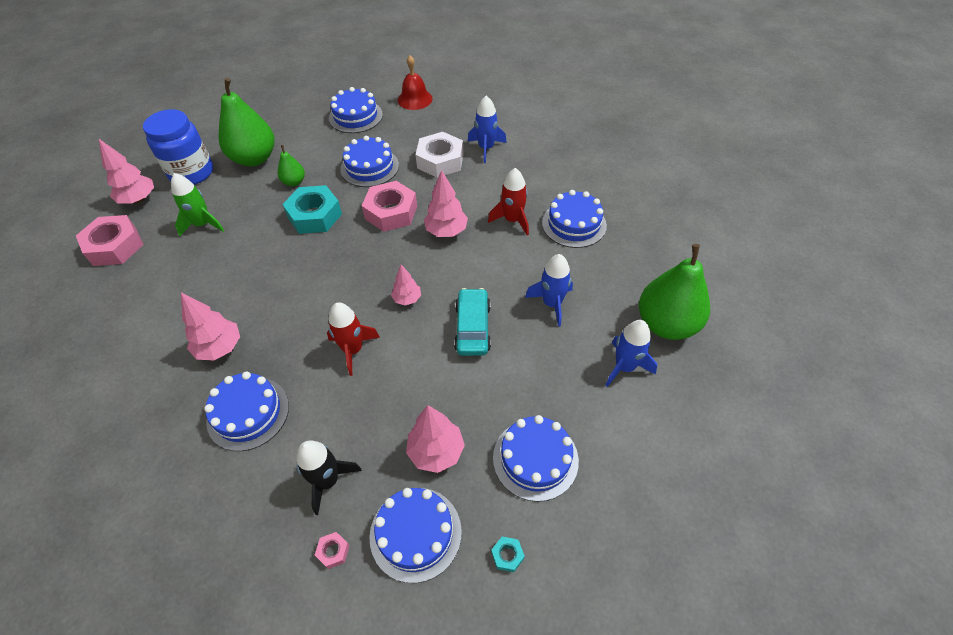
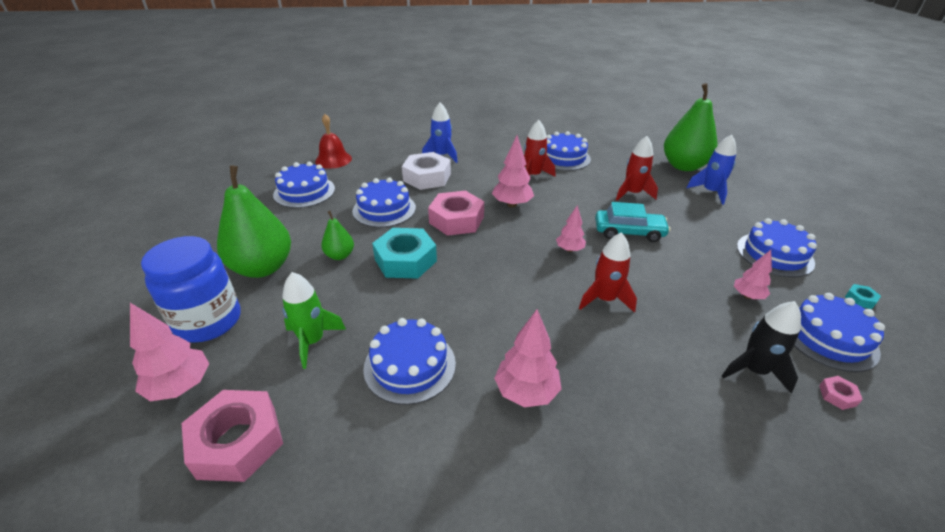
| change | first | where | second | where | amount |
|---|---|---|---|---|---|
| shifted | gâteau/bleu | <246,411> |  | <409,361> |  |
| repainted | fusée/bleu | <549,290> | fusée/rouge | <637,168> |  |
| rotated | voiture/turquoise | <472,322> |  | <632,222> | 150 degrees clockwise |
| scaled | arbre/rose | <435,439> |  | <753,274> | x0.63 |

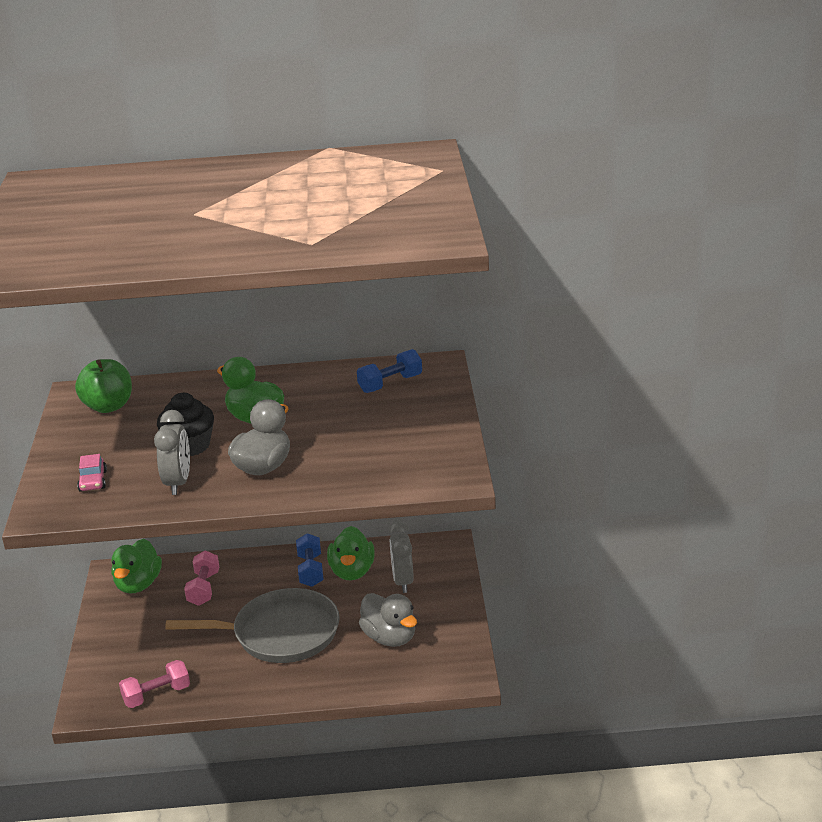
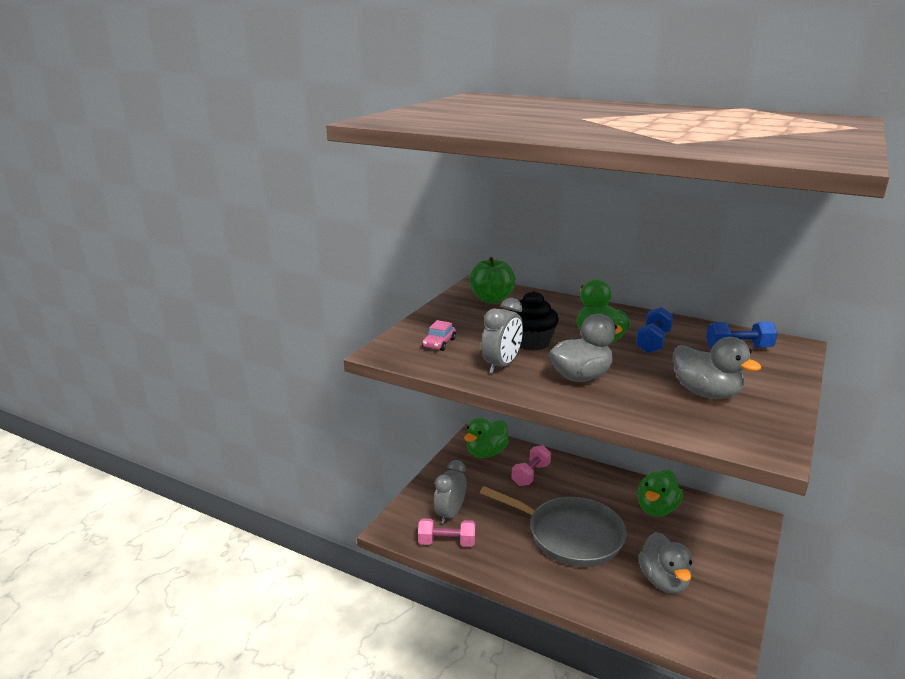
| change | first | where | second | where | amount |
|---|---|---|---|---|---|
| new |  |  | canard/gris | <717,368> |  |
| shifted | haltère/bleu | <310,560> |  | <654,330> |  |
| shifted | réveil/gris | <401,557> |  | <450,492> |  |

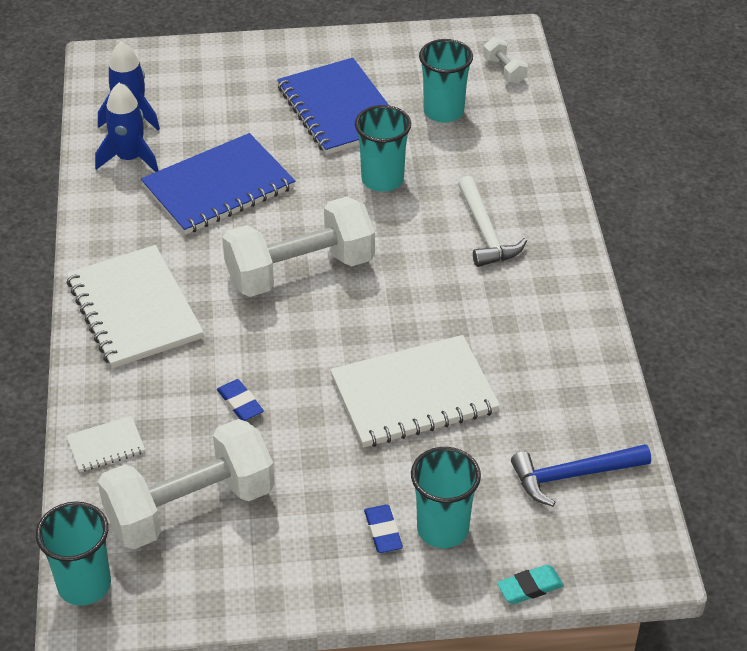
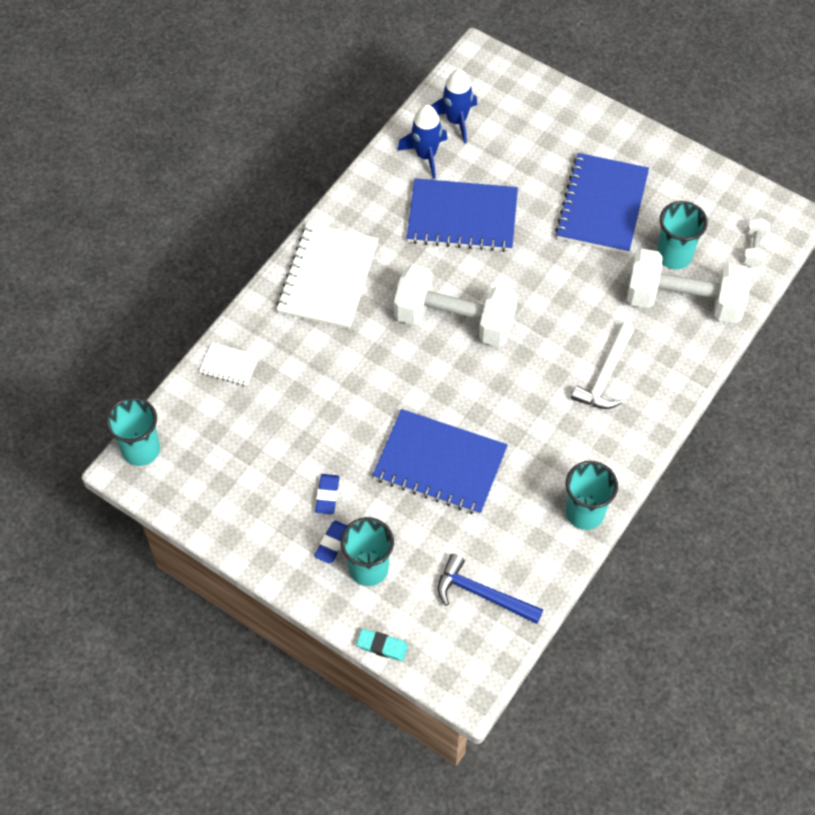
| change | first | where | second | where | amount |
|---|---|---|---|---|---|
| shifted | haltère/blanc | <186,484> |  | <689,286> |  |
| shifted | gomme/bleu | <240,400> |  | <327,494> |  |
| shifted | gobelet/turquoise | <383,148> |  | <592,495> |  |
| repainted | carnet/blanc | <415,391> | carnet/bleu | <440,462> |  |

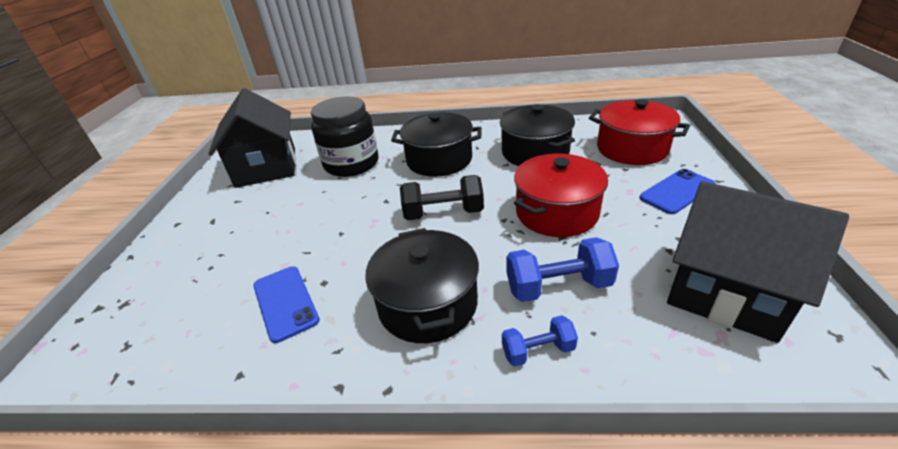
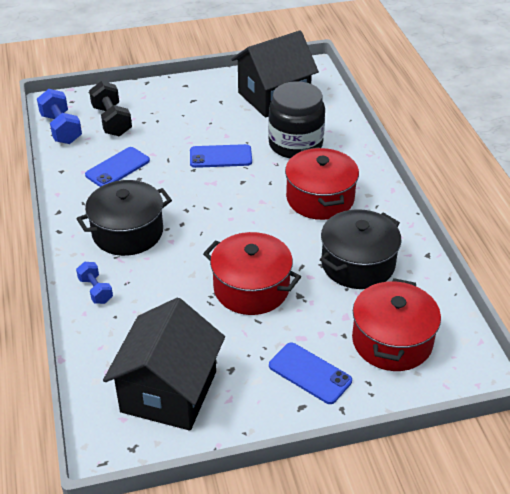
| change | first | where | second | where | amount |
|---|---|---|---|---|---|
| new |  |  | téléphone/bleu | <221,156> |  |
| shifted | haltère/noir | <442,197> |  | <110,109> |  |
| shifted | haltère/bleu | <562,269> |  | <59,116> |  |
| repainted | marmite/noir | <436,145> | marmite/rouge | <322,183> |  |

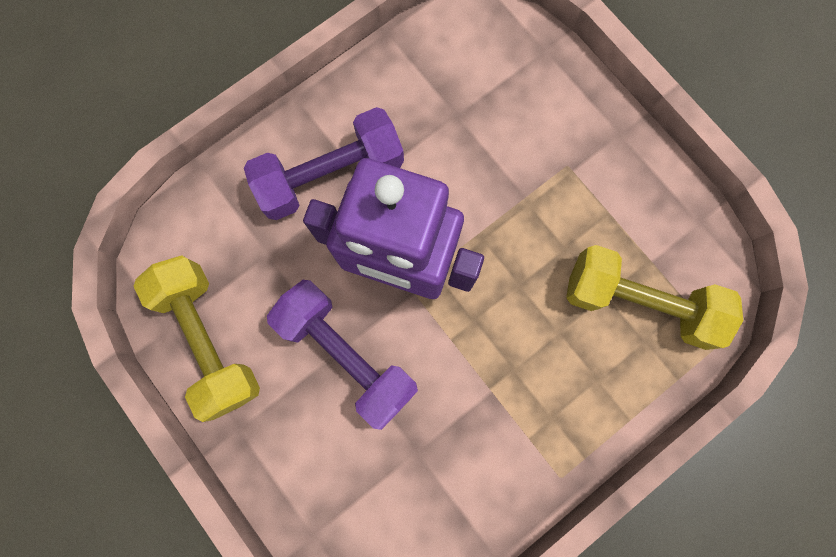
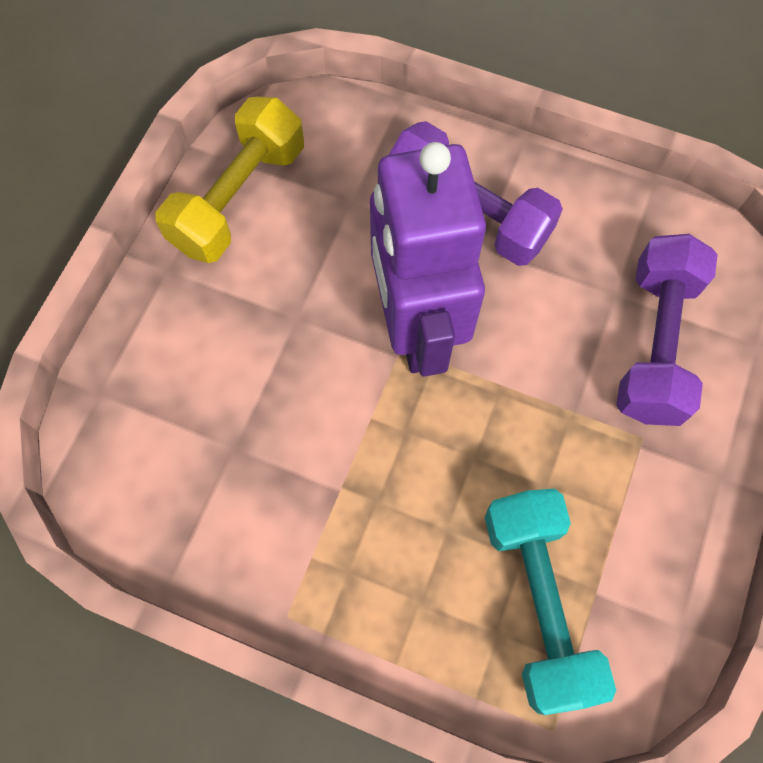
| change | first | where | second | where | amount |
|---|---|---|---|---|---|
| shifted | haltère/violet | <342,355> |  | <667,330> |  |
| repainted | haltère/jaune | <654,297> | haltère/turquoise | <550,602> |  |

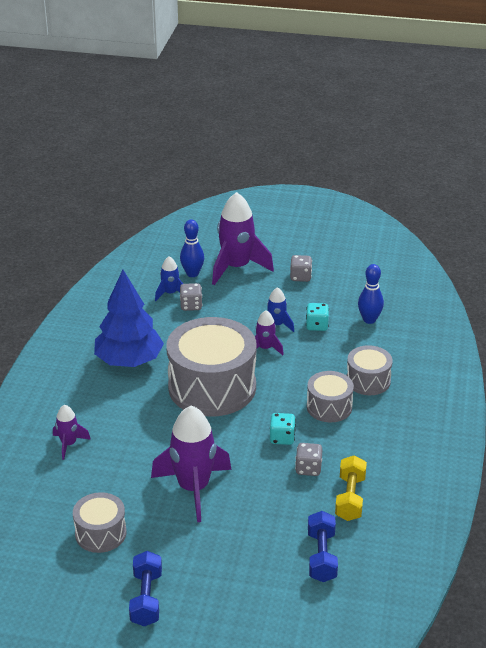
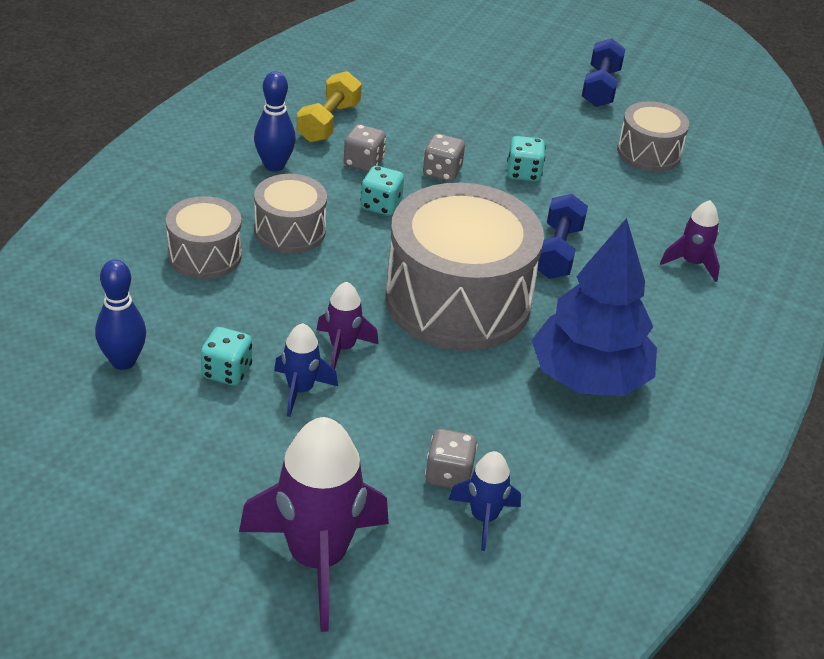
| change | first | where | second | where | amount |
|---|---|---|---|---|---|
| shifted | quille/bleu | <192,248> |  | <275,121> |  |
| shifted | dé/gris | <301,268> |  | <444,158> |  |
| shifted | haltère/bleu | <323,546> |  | <563,236> |  |
| swapped | fusée/violet | <191,464> | dé/turquoise | <526,159> |  |

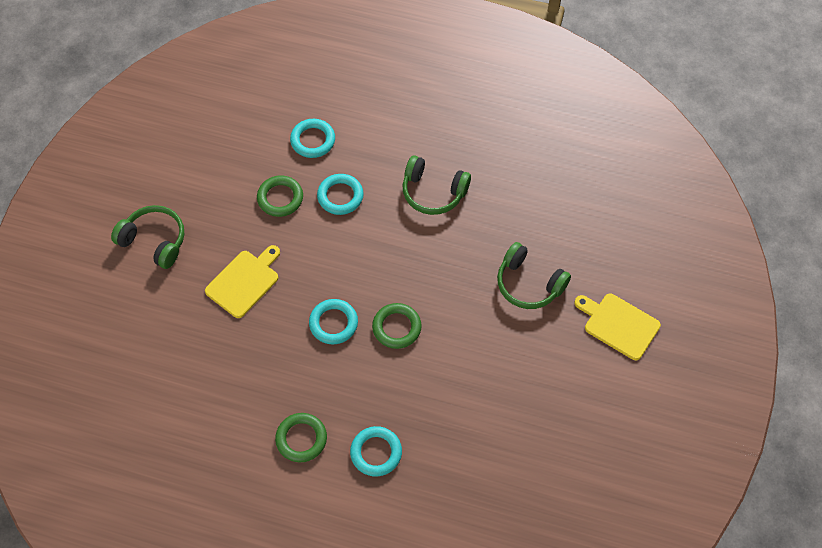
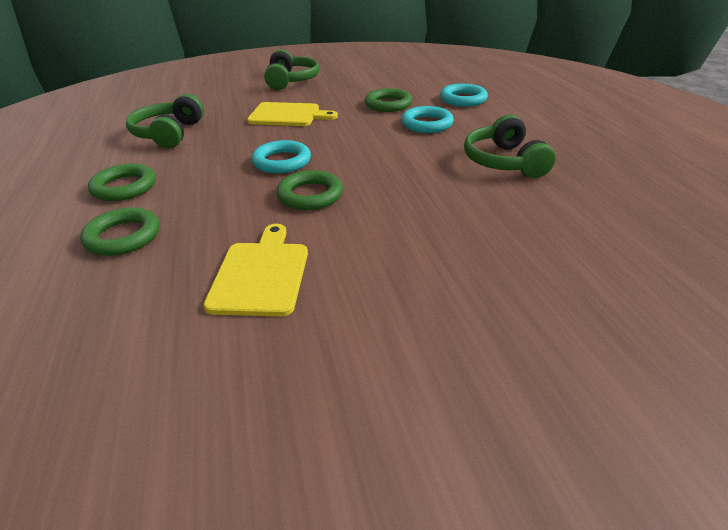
| change | first | where | second | where | amount |
|---|---|---|---|---|---|
| shifted | casque audio/vert | <534,275> |  | <165,121> |  |
| shifted | planche à découper/jaune | <618,326> |  | <255,270> |  |
| repainted | anneau/turquoise | <376,451> | anneau/vert | <119,231> |  |

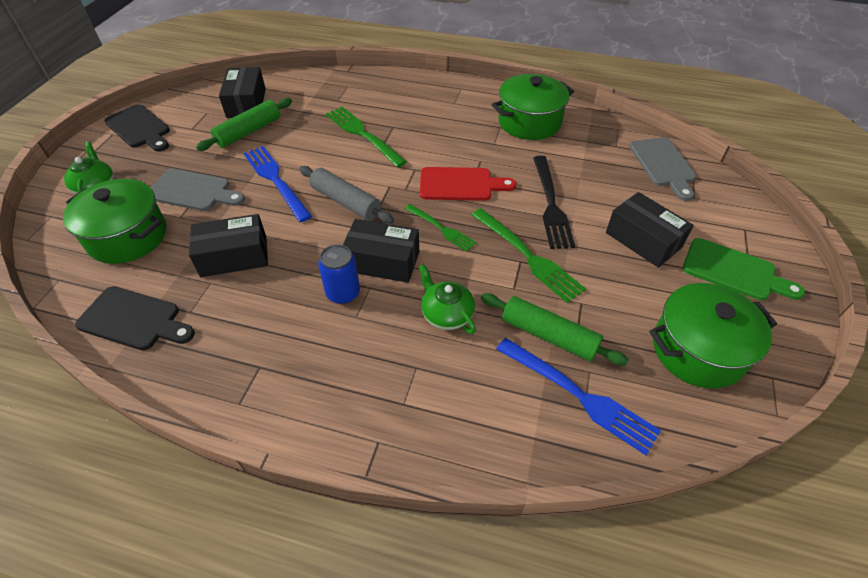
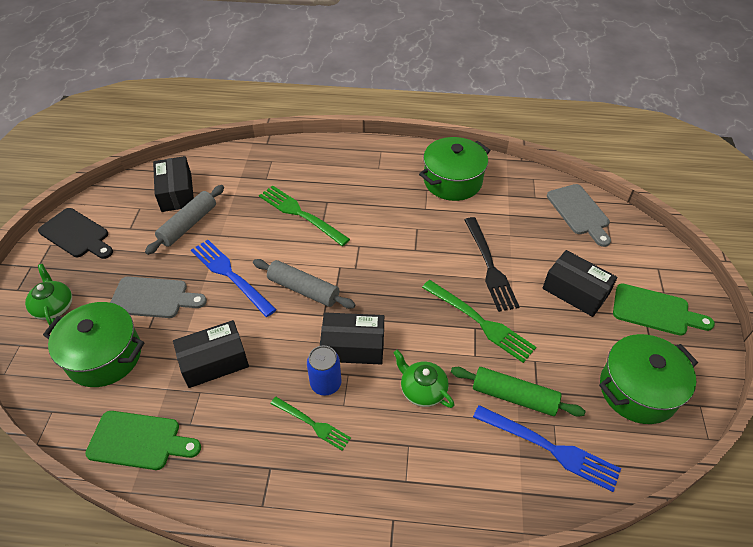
| change | first | where | second | where | amount |
|---|---|---|---|---|---|
| gone | planche à découper/rouge | <468,184> |  |  |  |
| shifted | fourchette/vert | <440,228> |  | <310,424> |  |
| repainted | planche à découper/noir | <135,318> | planche à découper/vert | <143,440> |  |
| repainted | rouleau à pâtisserie/vert | <244,124> | rouleau à pâtisserie/gris | <184,220> |  |

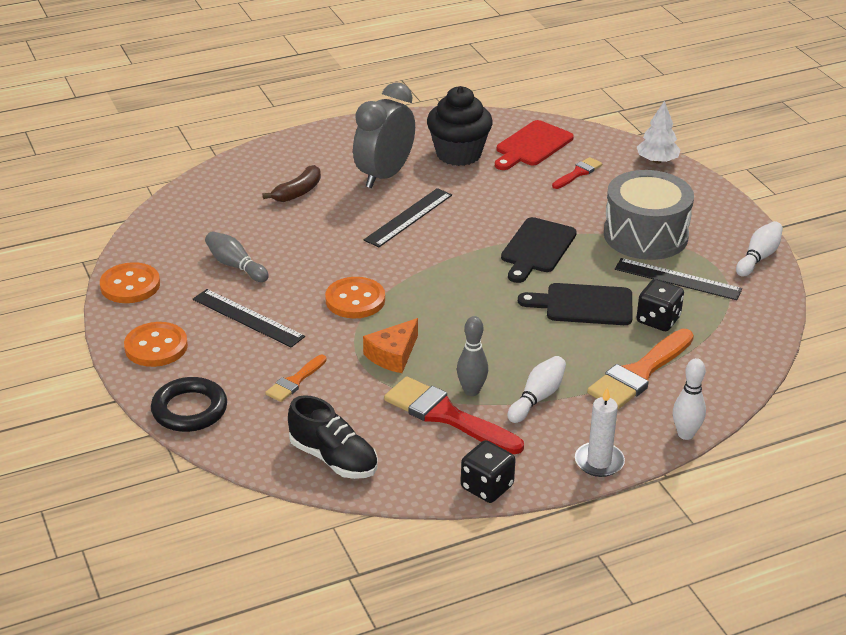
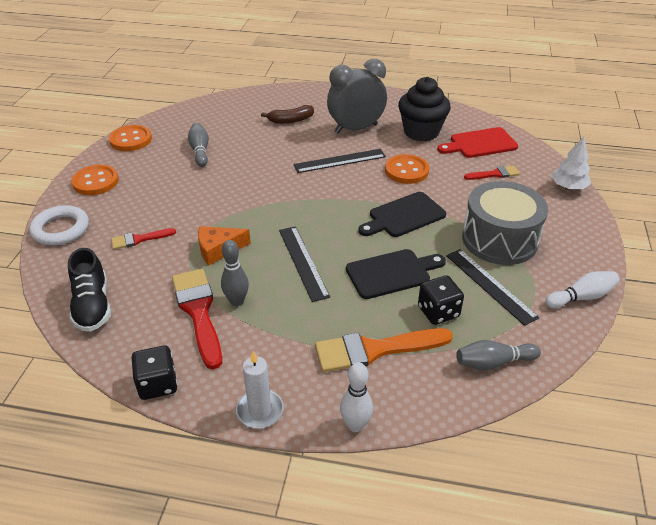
| change | first | where | second | where | amount |
|---|---|---|---|---|---|
| gone | quille/blanc | <537,389> |  |  |  |
| new |  |  | quille/gris | <498,355> |  |
| shifted | règle/noir | <249,318> |  | <304,264> |  |
| shifted | bouton/orange | <355,297> |  | <407,169> |  |
| repainted | anneau/noir | <189,404> | anneau/blanc | <59,225> |  |
| repainted | pinceau/orange | <296,378> | pinceau/rouge | <143,238> |  |
| rotated | planche à découper/noir | <575,304> |  | <396,274> | 120 degrees clockwise |

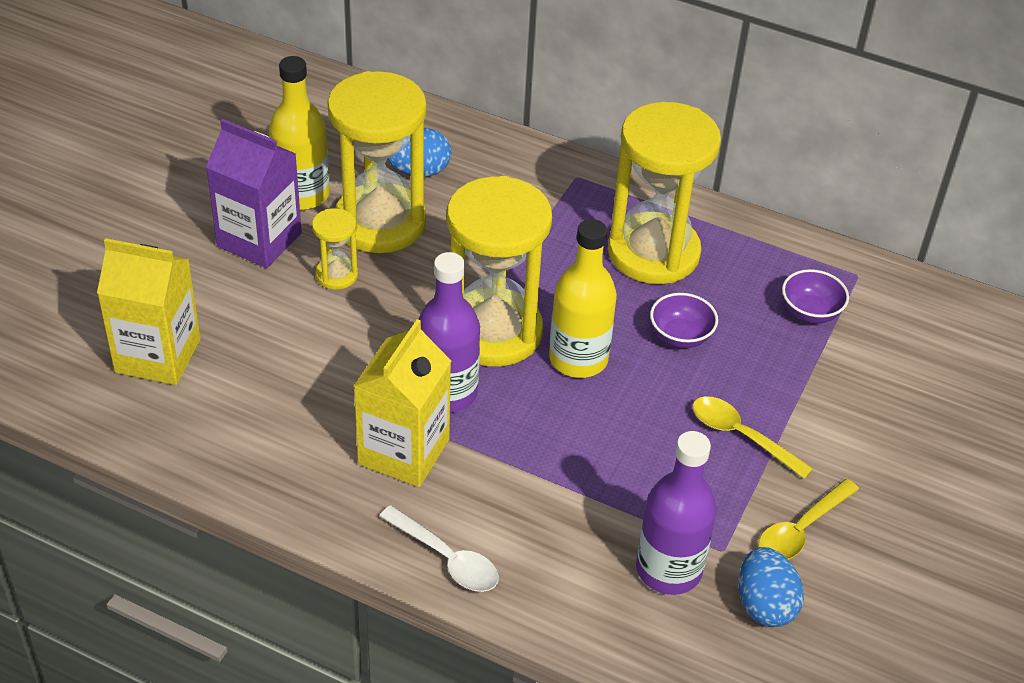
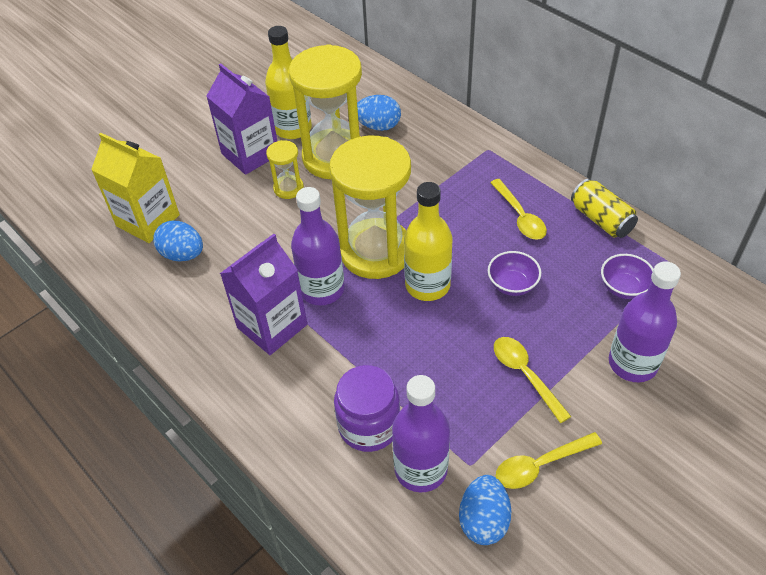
| change | first | where | second | where | amount |
|---|---|---|---|---|---|
| gone | cuillère/blanc | <439,548> |  |  |  |
| new |  |  | œuf/bleu | <178,241> |  |
| new |  |  | bocal/violet | <367,408> |  |
| new |  |  | canette/jaune | <604,208> |  |
| new |  |  | bouteille/violet | <645,321> |  |
| swapped | sablier/jaune | <664,193> | cuillère/jaune | <518,209> |  |
| repainted | brique de lait/jaune | <402,403> | brique de lait/violet | <263,294> |  |

